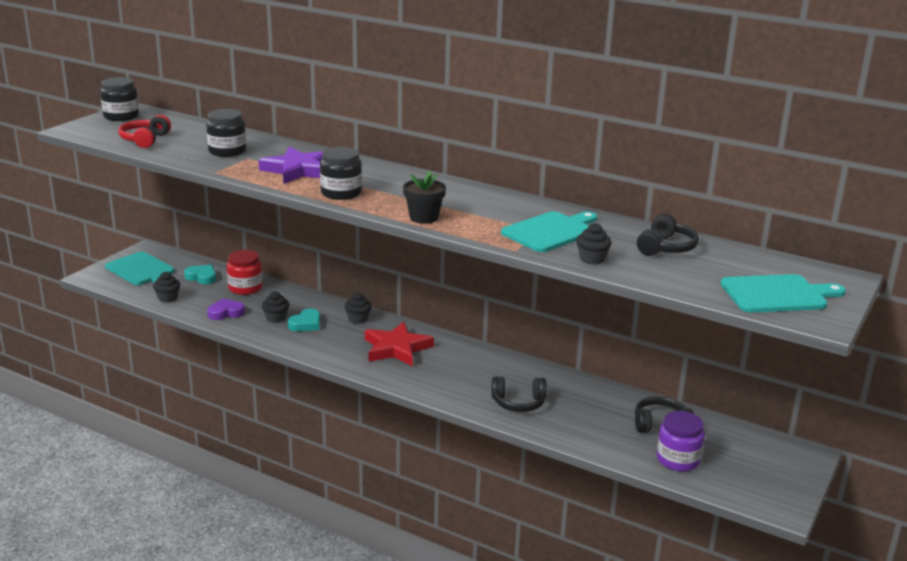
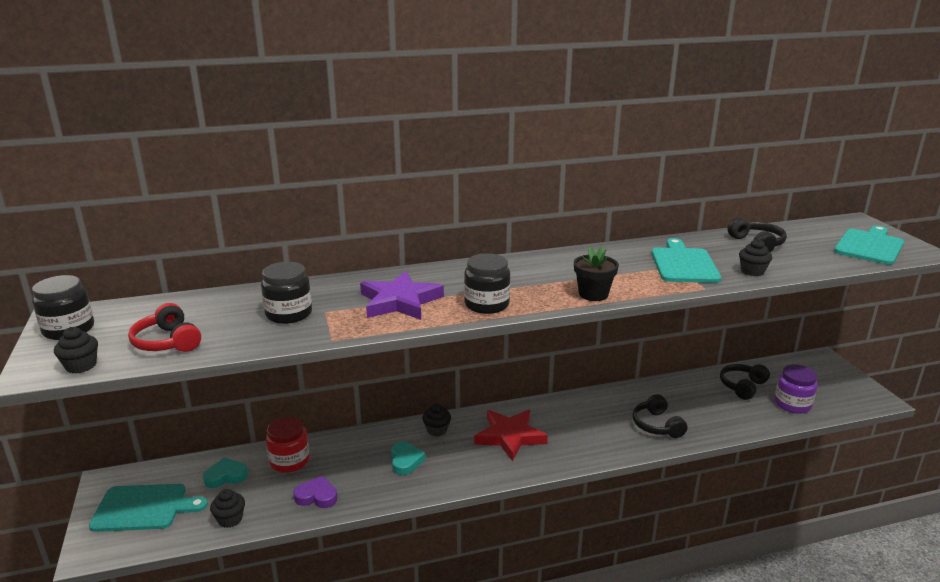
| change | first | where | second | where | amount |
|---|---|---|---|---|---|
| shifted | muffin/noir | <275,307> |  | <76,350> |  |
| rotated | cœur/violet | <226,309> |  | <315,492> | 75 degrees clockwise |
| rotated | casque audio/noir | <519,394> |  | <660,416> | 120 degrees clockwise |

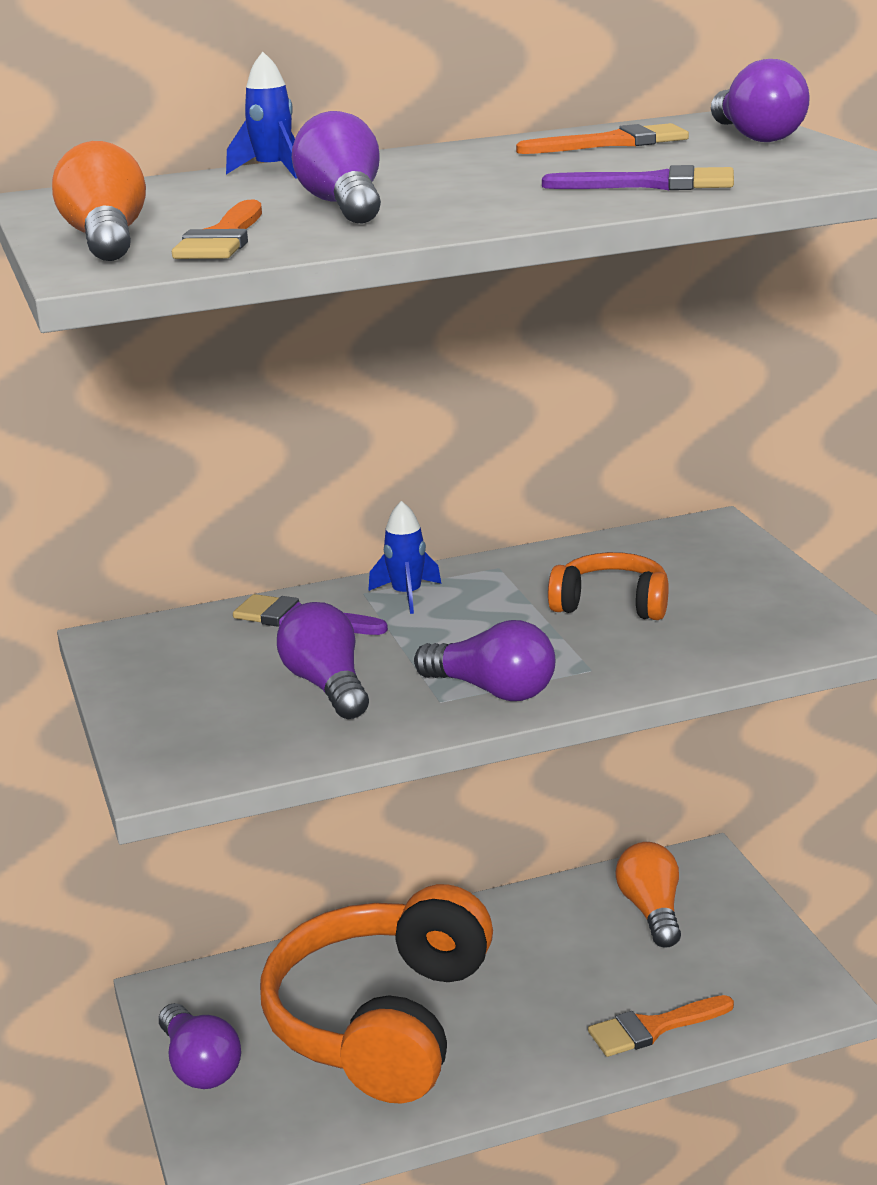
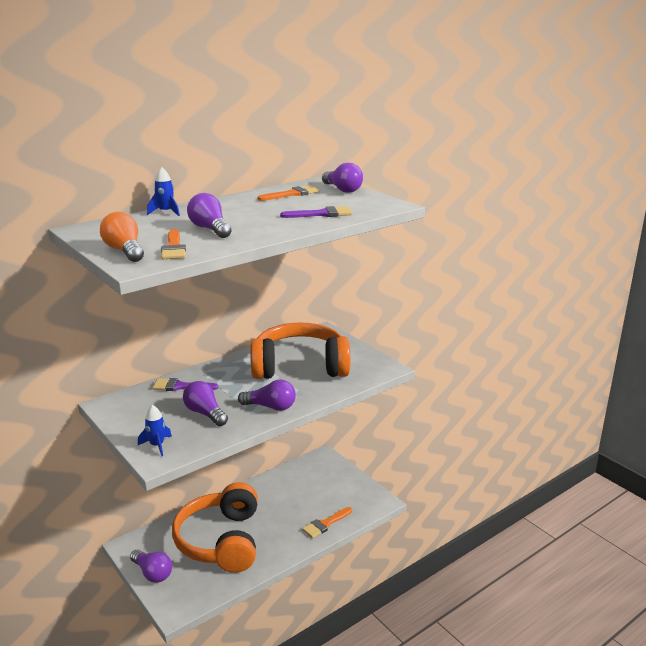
| change | first | where | second | where | amount |
|---|---|---|---|---|---|
| gone | ampoule/orange | <648,894> |  |  |  |
| shifted | fusée/bleu | <404,557> |  | <155,430> |  |
| scaled | casque audio/orange | <608,586> |  | <300,351> | x2.18 |

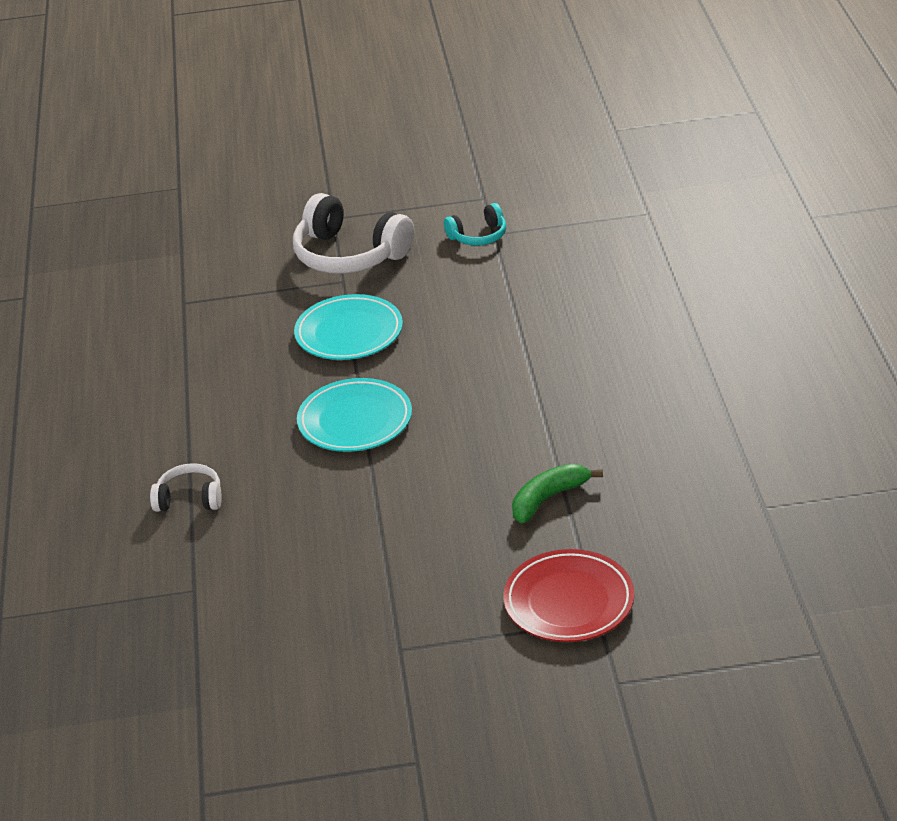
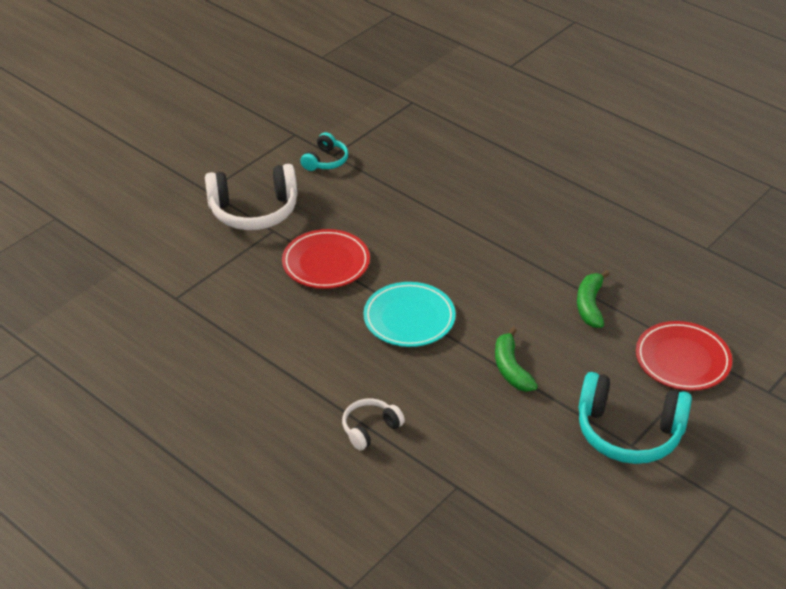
| change | first | where | second | where | amount |
|---|---|---|---|---|---|
| new |  |  | banane/vert | <516,359> |  |
| new |  |  | casque audio/turquoise | <635,418> |  |
| repainted | assiette/turquoise | <348,327> | assiette/rouge | <326,259> |  |

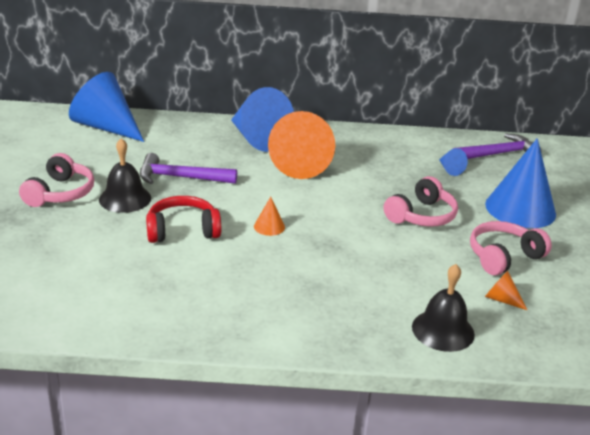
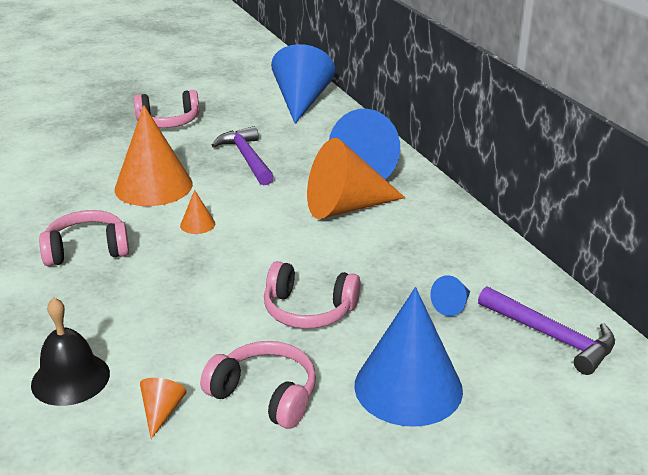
| change | first | where | second | where | amount |
|---|---|---|---|---|---|
| gone | cloche/noir | <125,175> |  |  |  |
| new |  |  | casque audio/rose | <84,238> |  |
| swapped | casque audio/rouge | <183,219> | cône/orange | <153,155> |  |

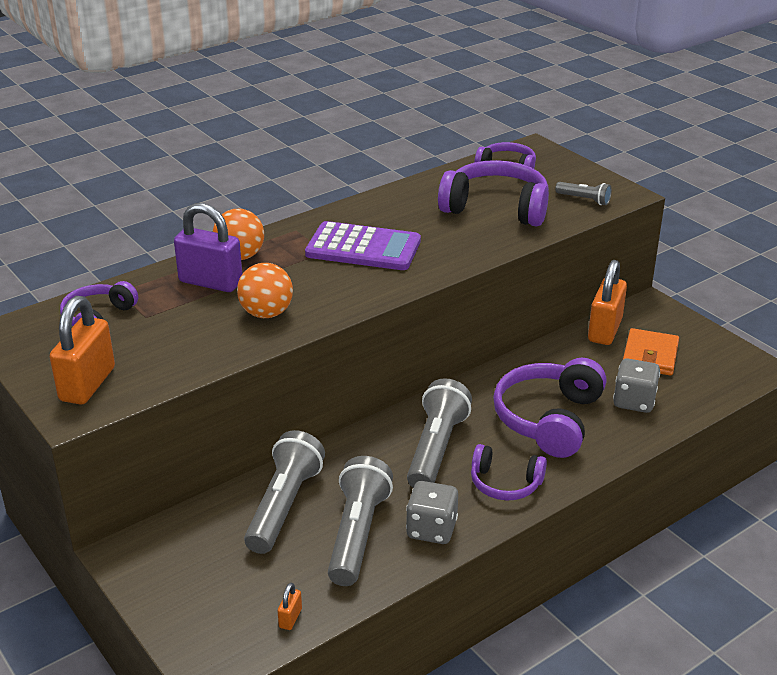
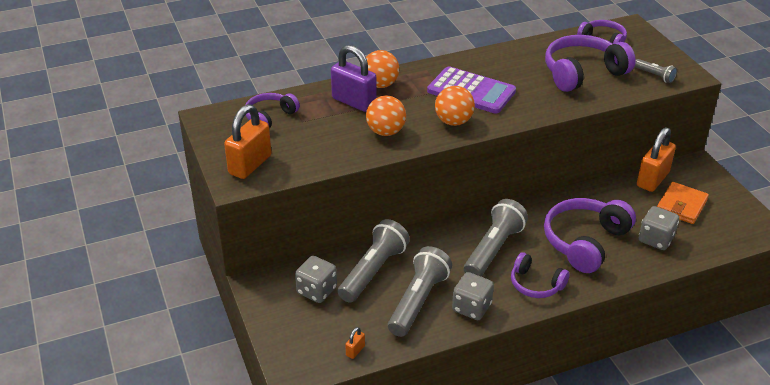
| change | first | where | second | where | amount |
|---|---|---|---|---|---|
| new |  |  | dé/gris | <316,279> |  |
| new |  |  | balle/orange | <455,106> |  |
| rotated | casque audio/violet | <493,193> |  | <590,63> | 60 degrees counterclockwise |

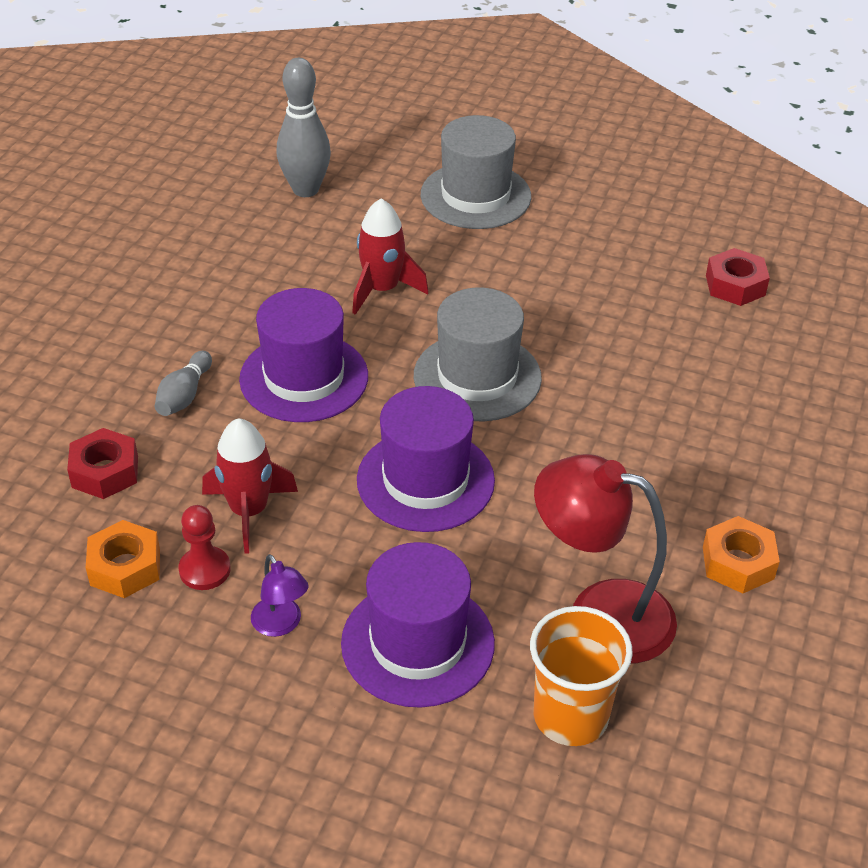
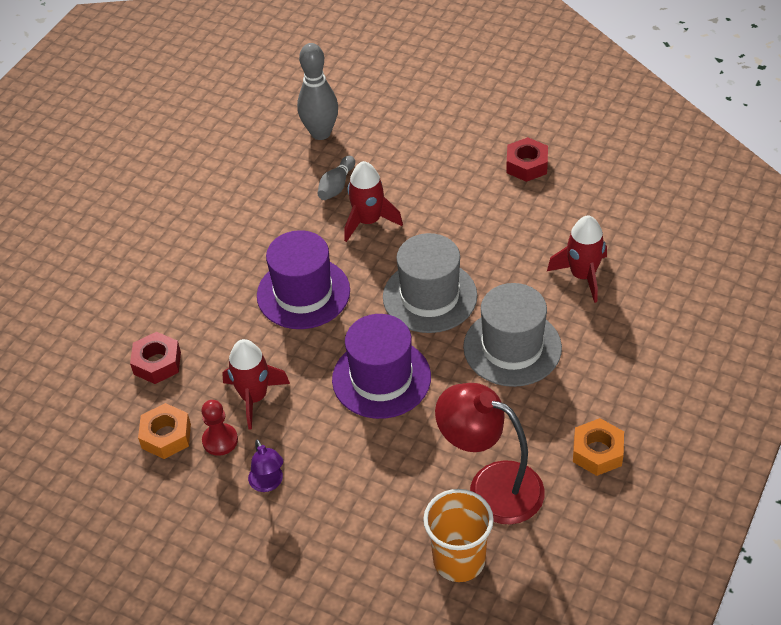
| change | first | where | second | where | amount |
|---|---|---|---|---|---|
| gone | chapeau/violet | <418,625> |  |  |  |
| new |  |  | fusée/rouge | <577,259> |  |
| shifted | quille/gris | <183,383> |  | <336,178> |  |
| shifted | chapeau/gris | <476,172> |  | <512,335> |  |
| shifted | écrou/rouge | <738,277> |  | <527,159> |  |

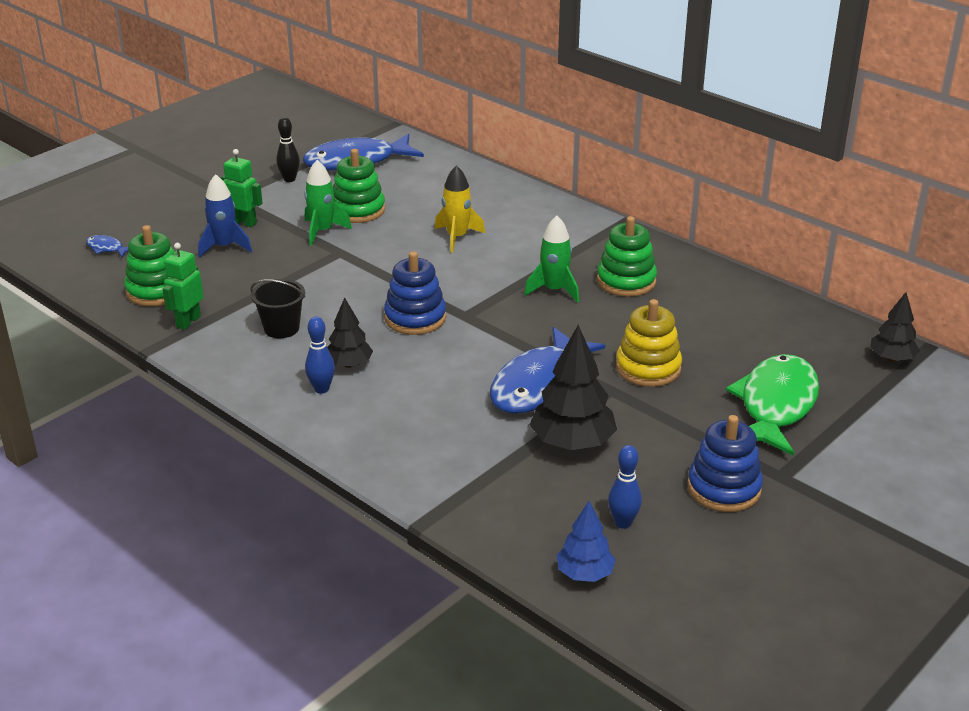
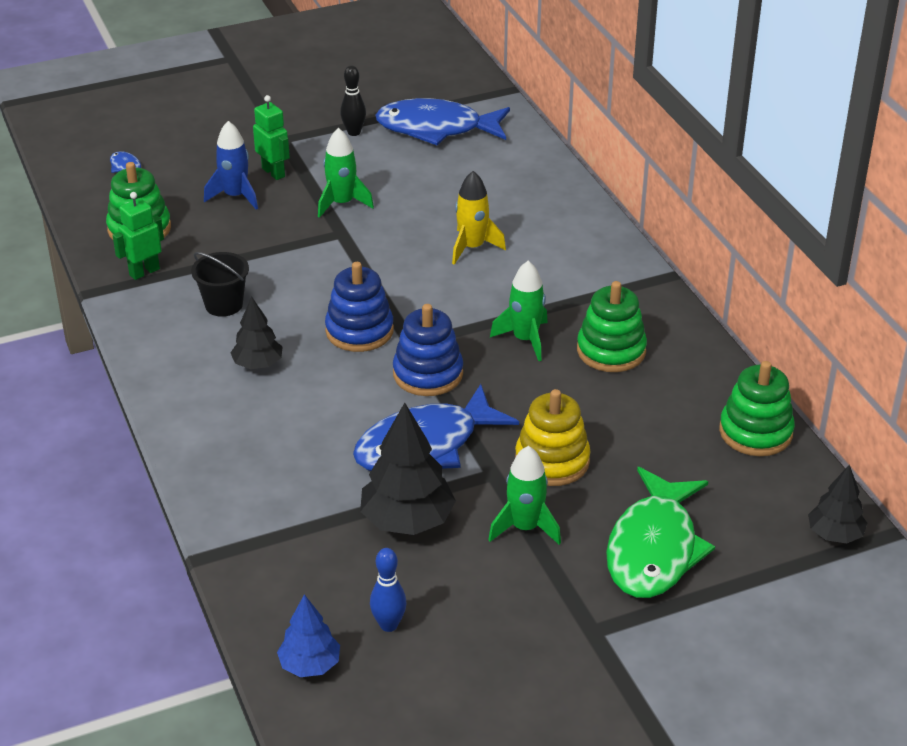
| change | first | where | second | where | amount |
|---|---|---|---|---|---|
| gone | quille/bleu | <320,355> |  |  |  |
| new |  |  | fusée/vert | <524,495> |  |
| shifted | jouet à empiler/vert | <359,186> |  | <757,408> |  |
| shifted | jouet à empiler/bleu | <725,463> |  | <428,350> |  |
| rotated | poisson/vert | <772,405> |  | <660,532> | 150 degrees clockwise |

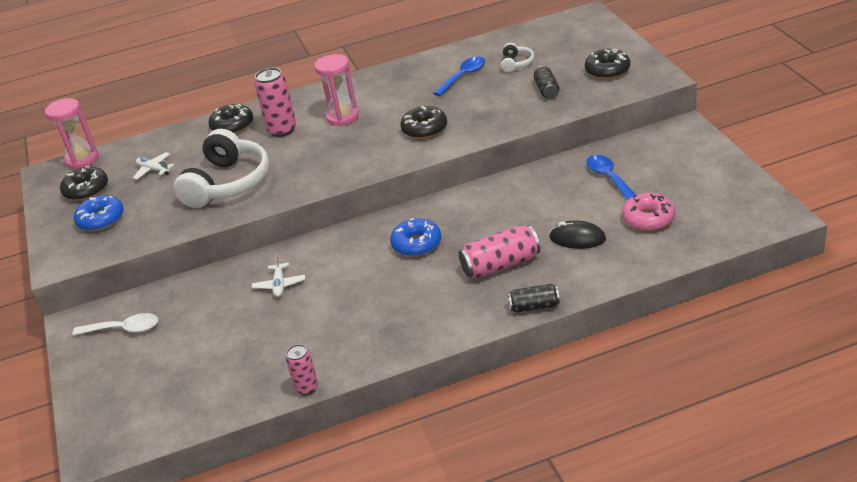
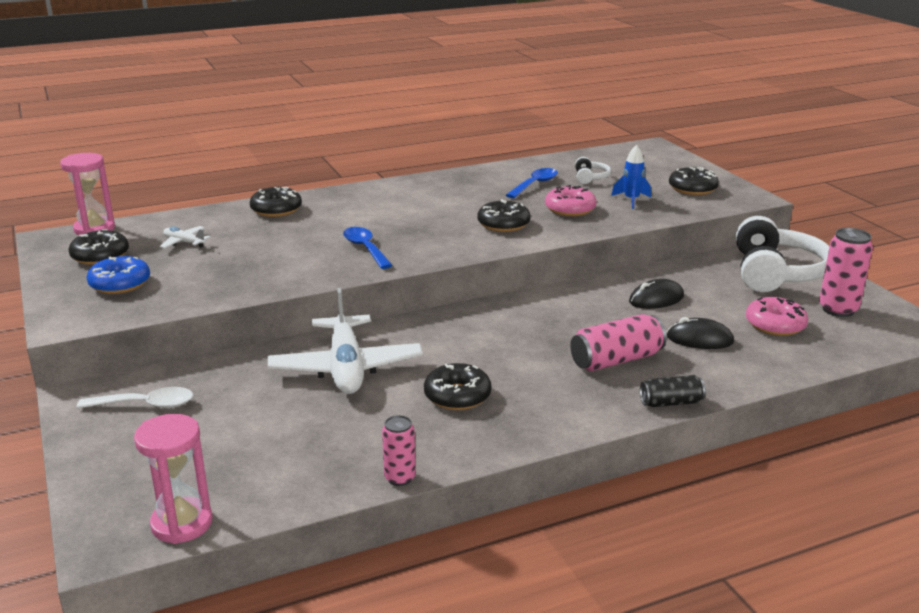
| change | first | where | second | where | amount |
|---|---|---|---|---|---|
| gone | beignet/bleu | <415,237> |  |  |  |
| new |  |  | beignet/noir | <458,386> |  |
| new |  |  | beignet/rose | <570,200> |  |
| new |  |  | souris/noir | <656,294> |  |
| shifted | casque audio/blanc | <221,168> |  | <783,254> |  |
| shifted | canette/rose | <275,102> |  | <846,272> |  |
| shifted | sablier/rose | <337,90> |  | <173,479> |  |
| shifted | cuillère/bleu | <611,177> |  | <368,248> |  |
| swapped | canette/noir | <546,82> | fusée/bleu | <631,177> |  |
| scaled | avion/blanc | <278,275> |  | <345,341> | x2.29 |

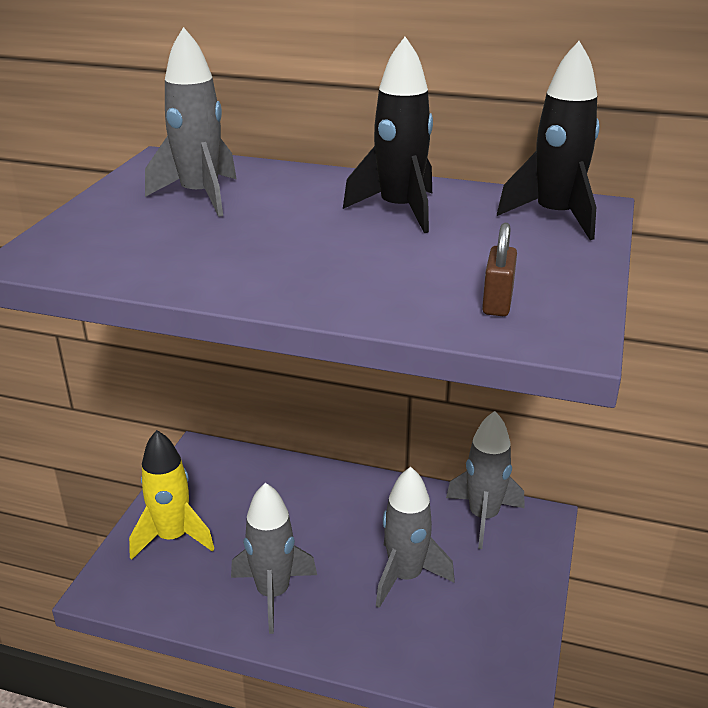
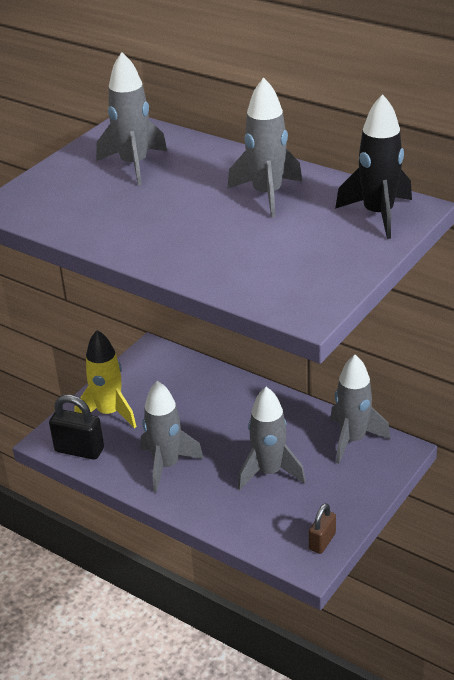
| change | first | where | second | where | amount |
|---|---|---|---|---|---|
| new |  |  | cadenas/noir | <76,427> |  |
| shifted | cadenas/marron | <499,269> |  | <322,528> |  |
| repainted | fusée/noir | <388,135> | fusée/gris | <264,148> |  |

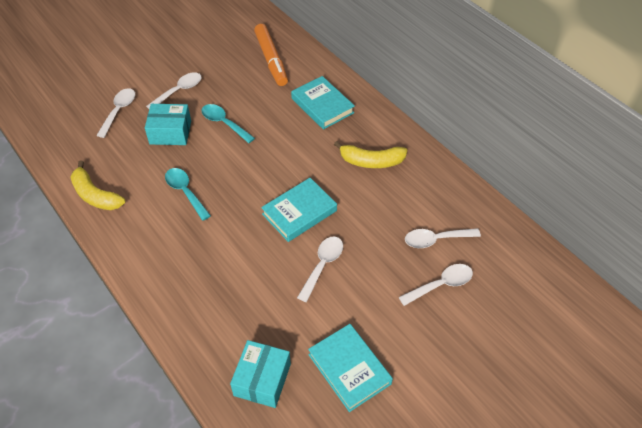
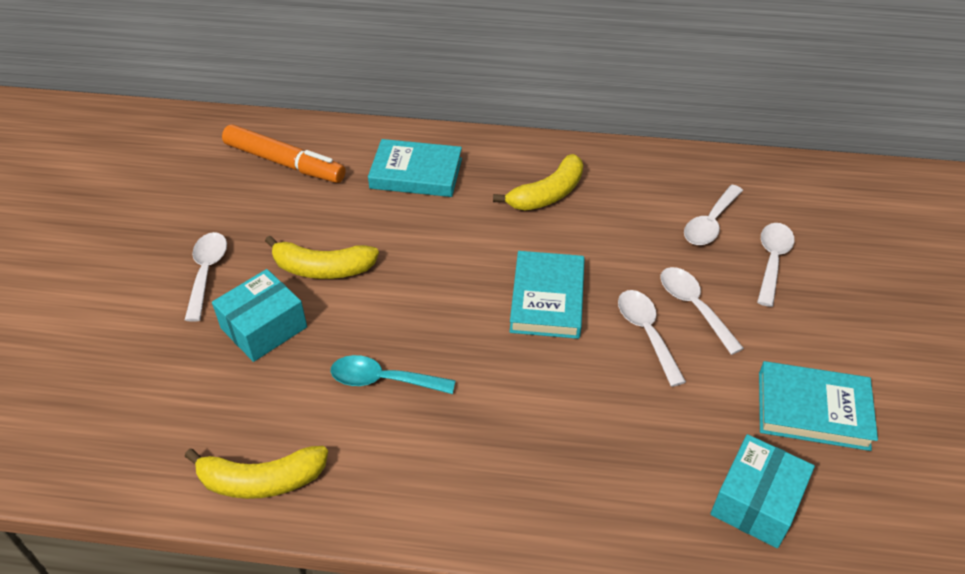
| change | first | where | second | where | amount |
|---|---|---|---|---|---|
| shifted | cuillère/blanc | <115,113> |  | <702,311> |  |
| swapped | cuillère/turquoise | <228,123> | banane/jaune | <322,257> |  |
| rotated | boîte/turquoise | <260,374> |  | <762,491> | 60 degrees clockwise |

